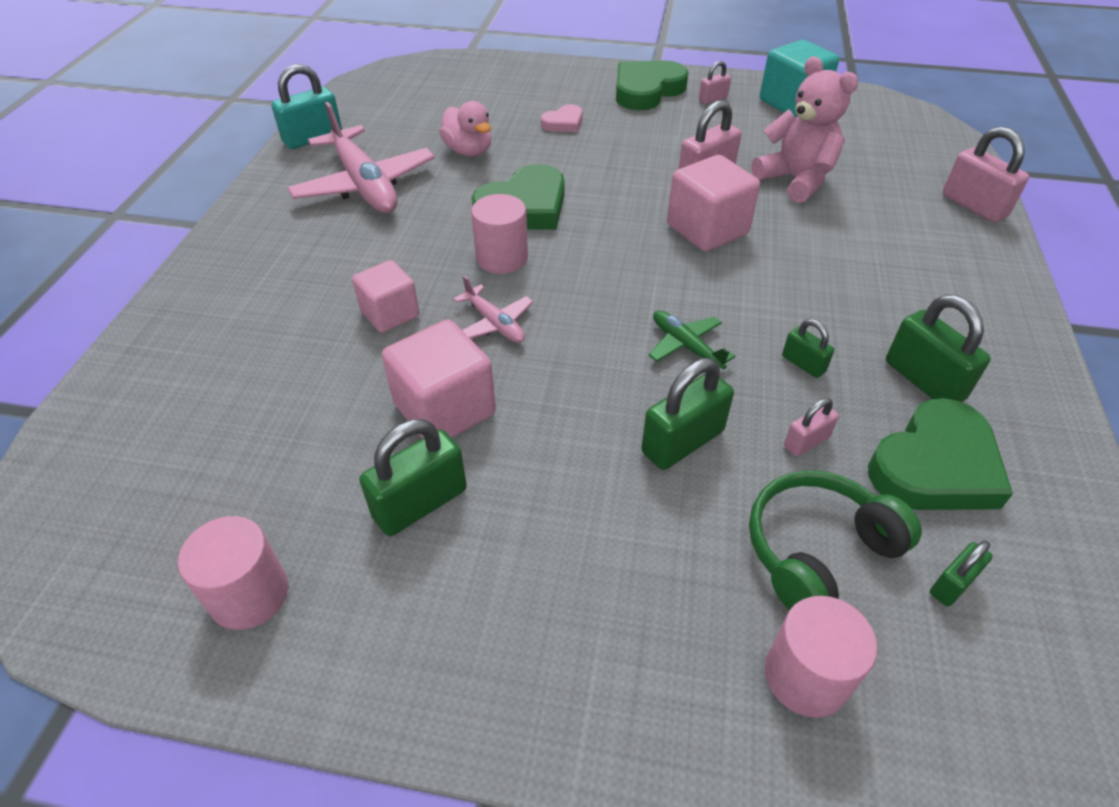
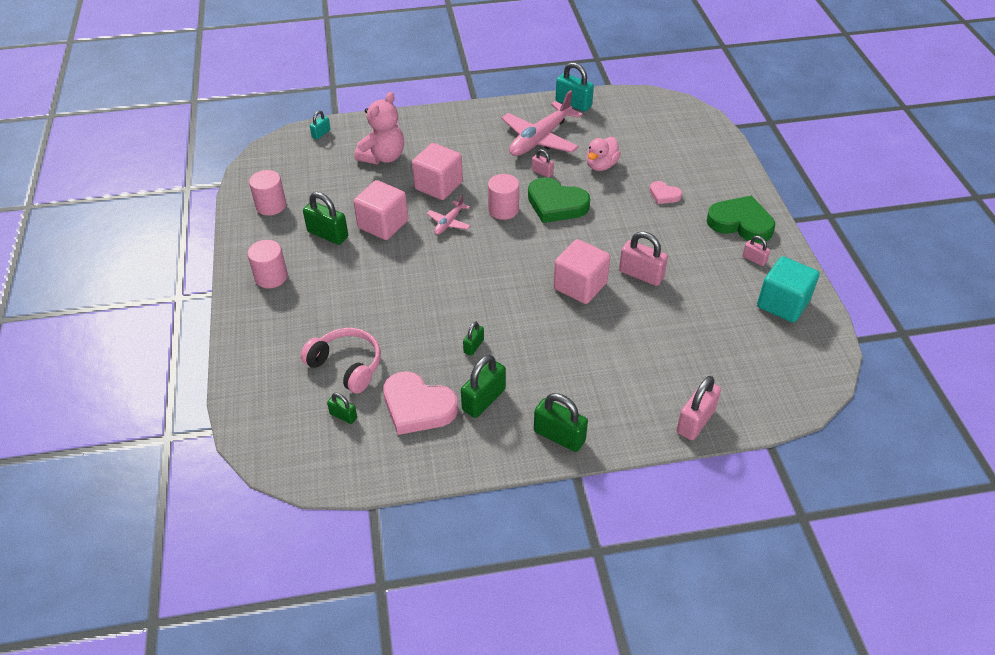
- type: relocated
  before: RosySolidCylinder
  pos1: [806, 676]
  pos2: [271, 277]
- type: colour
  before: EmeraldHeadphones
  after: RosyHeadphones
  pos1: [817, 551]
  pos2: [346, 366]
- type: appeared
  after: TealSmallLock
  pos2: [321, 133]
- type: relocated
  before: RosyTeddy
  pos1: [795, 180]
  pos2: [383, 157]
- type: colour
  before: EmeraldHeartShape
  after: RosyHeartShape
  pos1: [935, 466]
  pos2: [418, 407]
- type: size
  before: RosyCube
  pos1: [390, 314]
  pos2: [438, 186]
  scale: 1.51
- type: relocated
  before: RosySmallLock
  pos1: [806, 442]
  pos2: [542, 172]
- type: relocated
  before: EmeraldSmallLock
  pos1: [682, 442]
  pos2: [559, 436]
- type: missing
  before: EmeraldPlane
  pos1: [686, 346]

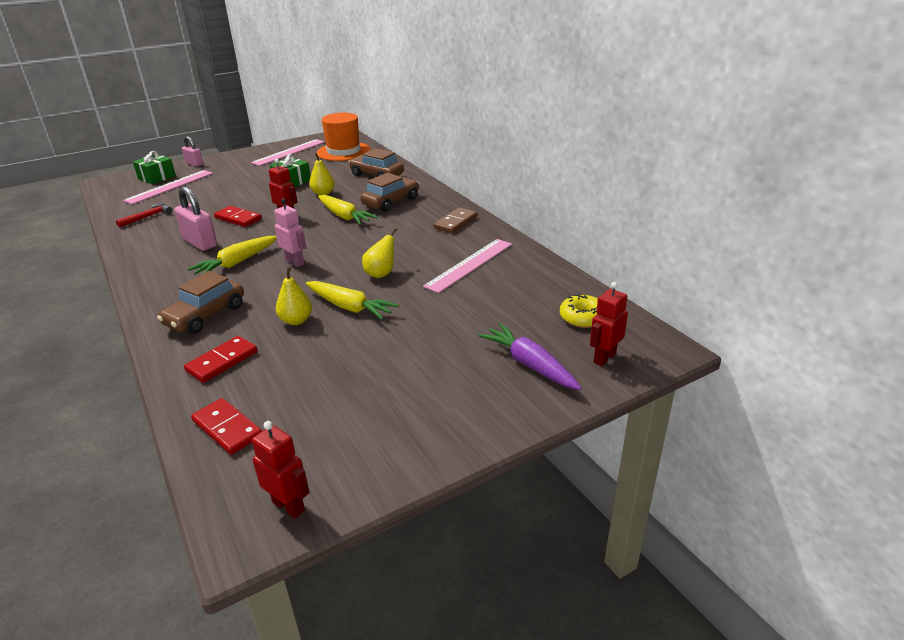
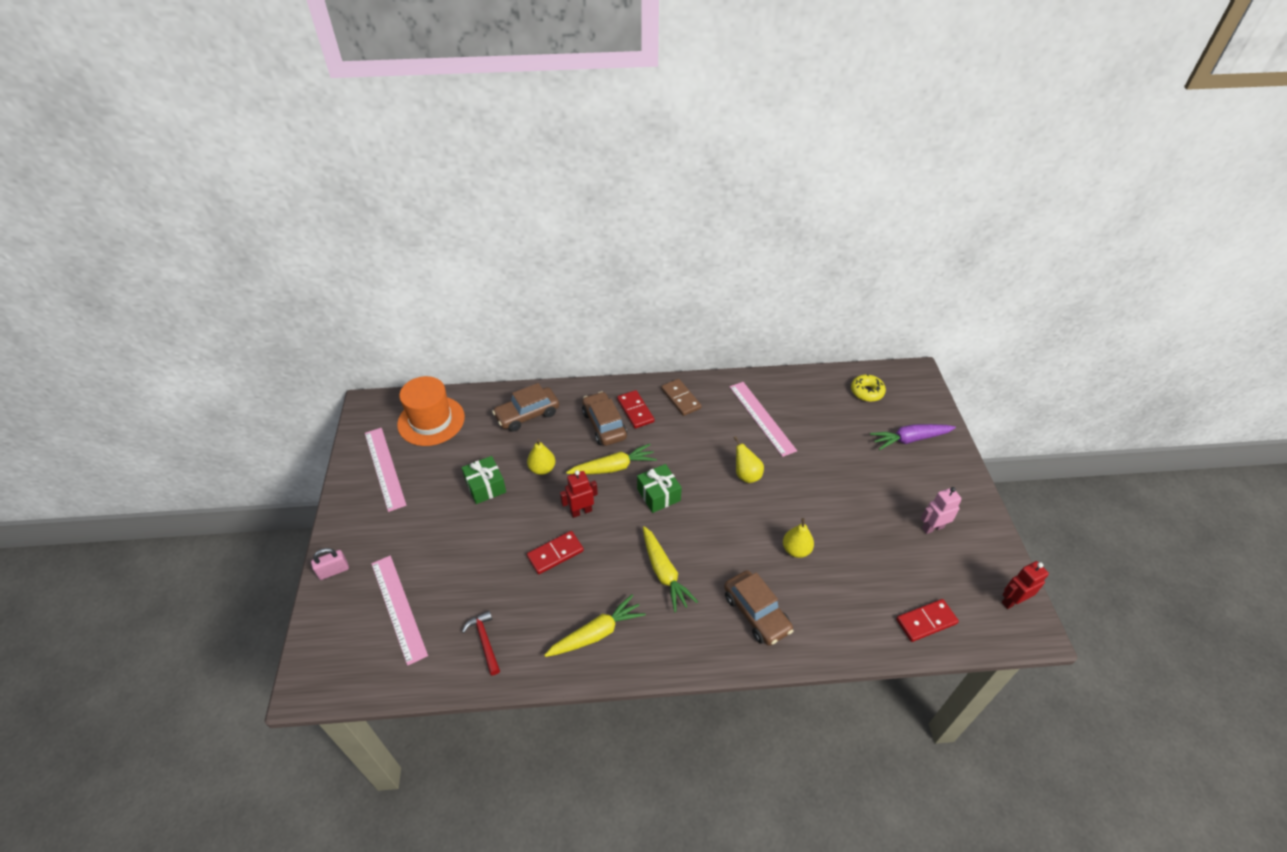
- type: relocated
  before: YellowCarrot
  pos1: [350, 307]
  pos2: [596, 633]
- type: relocated
  before: ScarletDominoPiece
  pos1: [222, 361]
  pos2: [635, 411]
- type: relocated
  before: EmeraldGift
  pos1: [157, 177]
  pos2: [658, 495]
- type: relocated
  before: RosyRobot
  pos1: [295, 262]
  pos2: [932, 527]
- type: missing
  before: RosySmallLock
  pos1: [200, 242]
- type: missing
  before: ScarletRobot
  pos1: [604, 358]

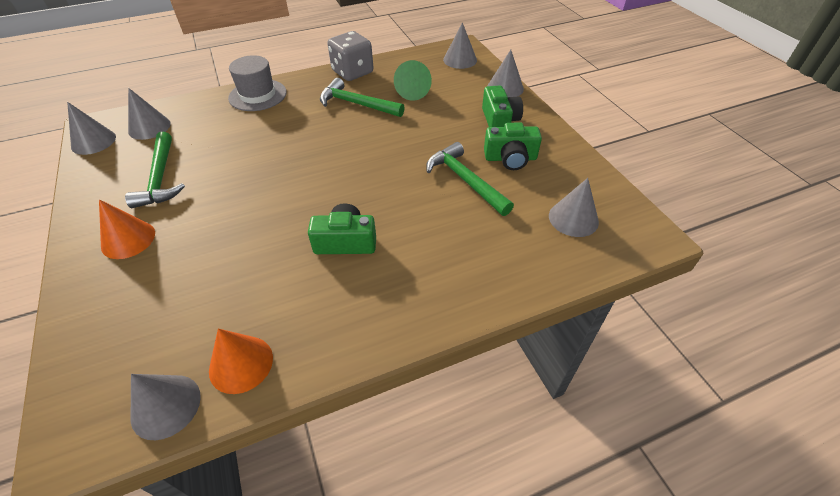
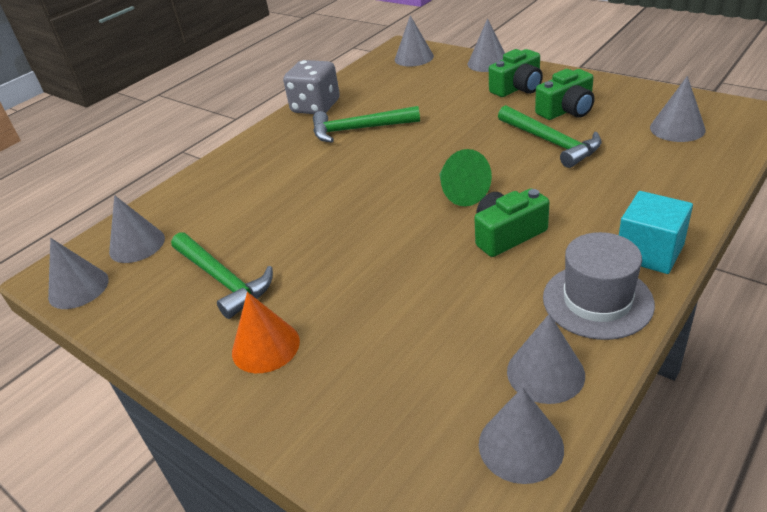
- type: relocated
  before: EmeraldSolidCone
  pos1: [413, 91]
  pos2: [460, 193]
- type: spun
  before: EmeraldCamera
  pos1: [499, 121]
  pos2: [517, 88]
  turn: 90
- type: spun
  before: EmeraldCarpenter'sHammer
  pos1: [465, 181]
  pos2: [551, 142]
  turn: -150
- type: colour
  before: OrangeColouredSolidCone
  after: GreySolidCone
  pos1: [241, 364]
  pos2: [545, 372]
- type: relocated
  before: GreyTallHat
  pos1: [257, 95]
  pos2: [597, 301]
- type: appeared
  after: TealCube
  pos2: [649, 252]

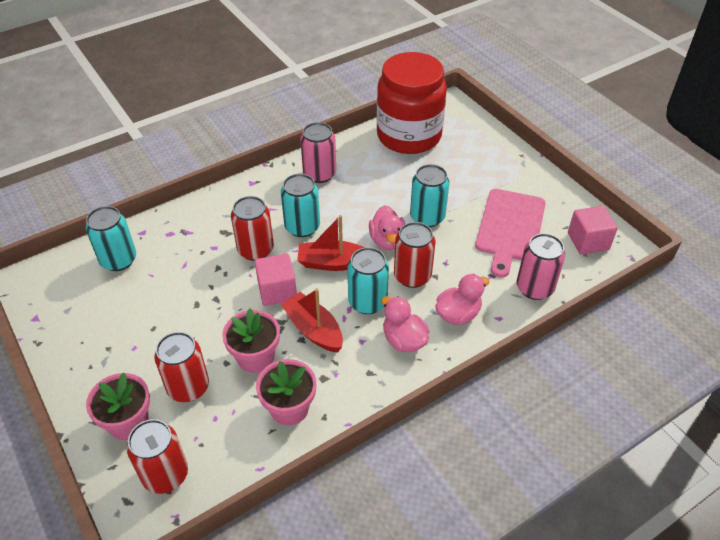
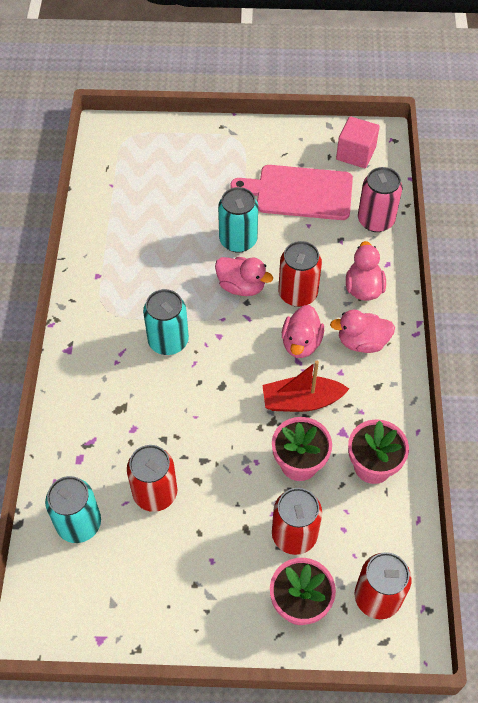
- type: relocated
  before: ScarletTin
  pos1: [255, 250]
  pos2: [155, 493]
- type: spun
  before: RosyChoppingBoard
  pos1: [510, 228]
  pos2: [299, 192]
  turn: 135
- type: exchanged
  before: TealTin
  after: RosyDuck
  pos1: [367, 302]
  pos2: [301, 343]
- type: missing
  before: RosyCube
  pos1: [277, 291]
- type: missing
  before: ScarletToyBoat
  pos1: [332, 263]
- type: missing
  before: RosyTin
  pos1: [319, 174]
- type: missing
  before: ScarletJamJar
  pos1: [409, 136]

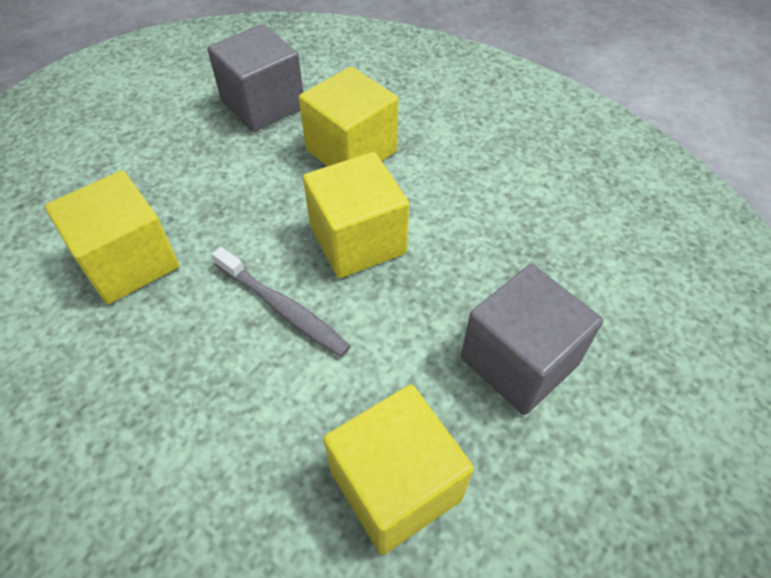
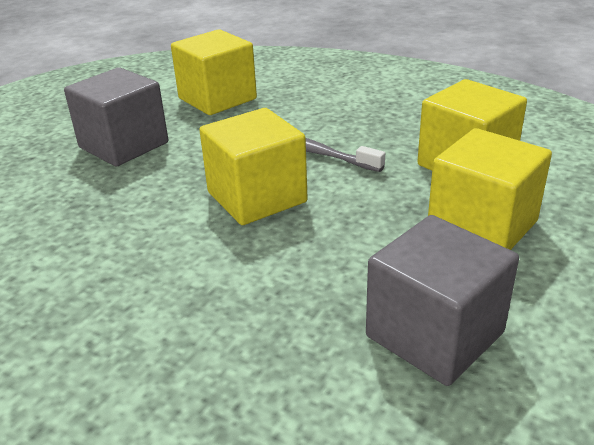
- type: relocated
  before: YellowCube
  pos1: [351, 151]
  pos2: [482, 226]

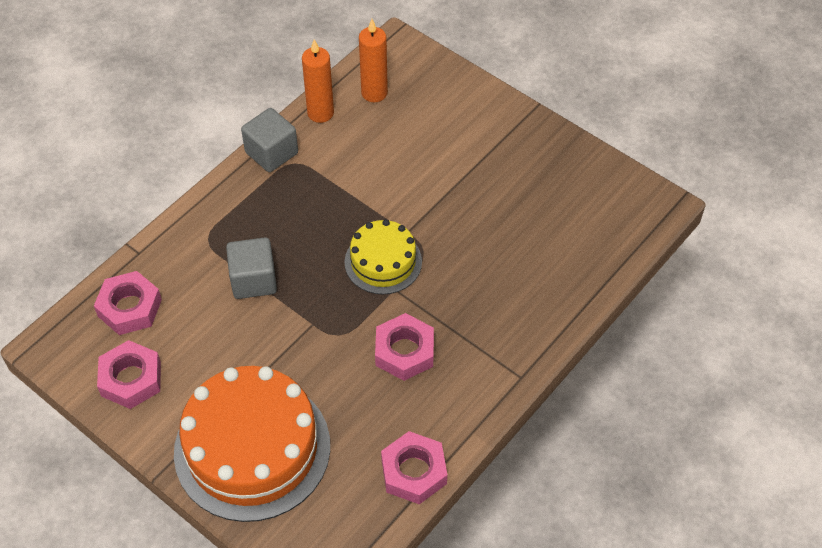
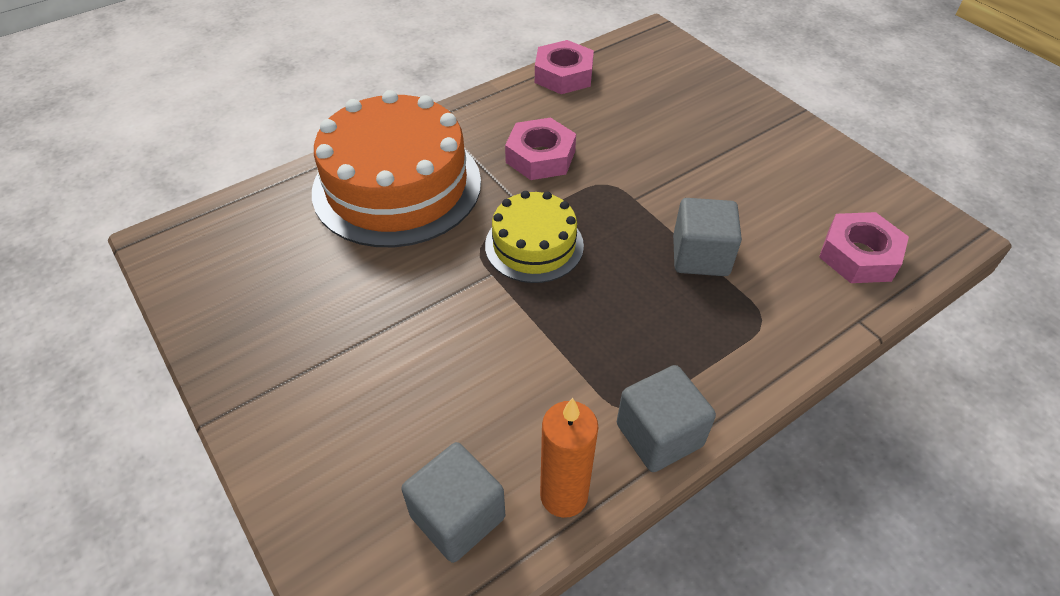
- type: relocated
  before: OrangeColouredCake
  pos1: [252, 448]
  pos2: [397, 186]
- type: exchanged
  before: OrangeColouredCandle
  after: GreyCube
  pos1: [374, 93]
  pos2: [457, 516]
- type: missing
  before: RosyHexNut
  pos1: [131, 379]

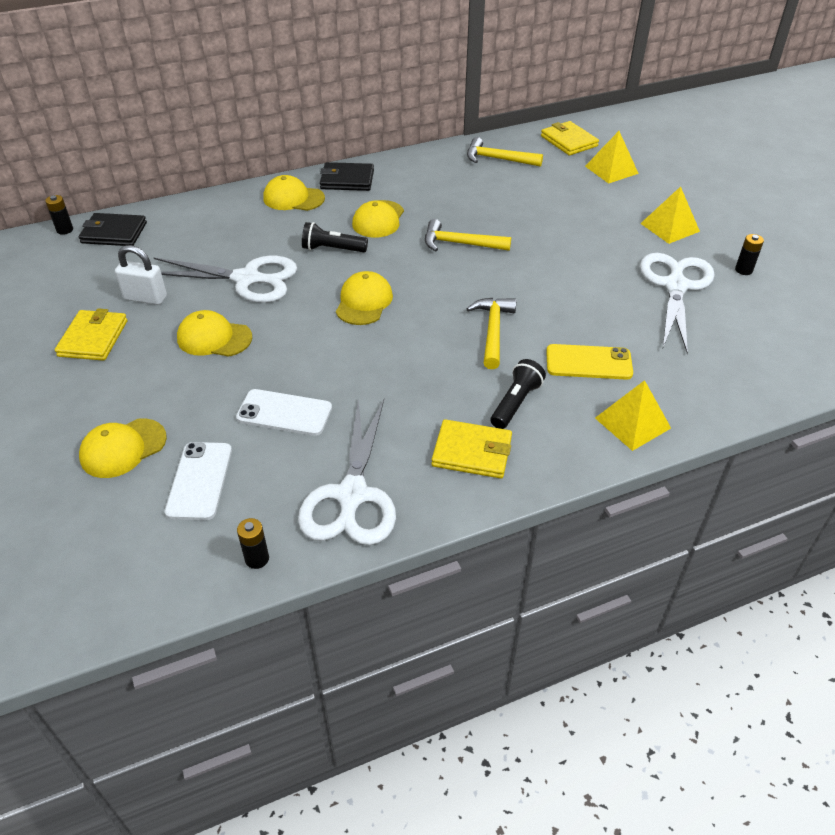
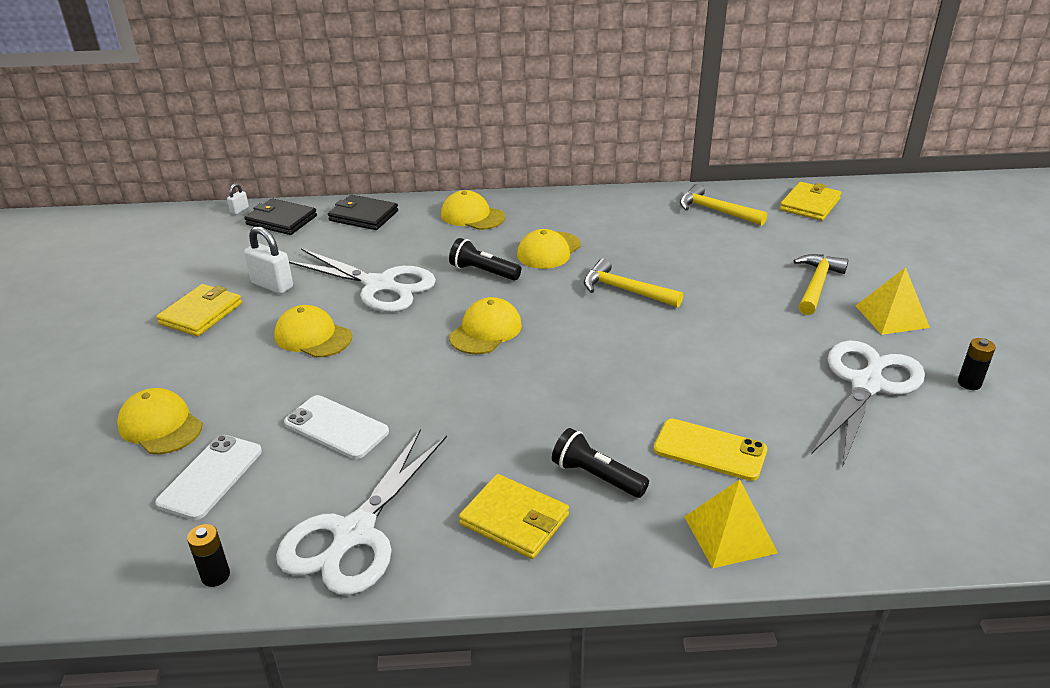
- type: spun
  before: YellowCap
  pos1: [123, 448]
  pos2: [160, 425]
  turn: 60
- type: exchanged
  before: JetBlackAaBattery
  after: SnowWhiteSmallLock
  pos1: [65, 230]
  pos2: [239, 210]
- type: relocated
  before: JetBlackWallet
  pos1: [347, 180]
  pos2: [363, 216]
- type: spun
  before: JetBlackPocketTorch
  pos1: [516, 403]
  pos2: [596, 476]
  turn: -105
- type: spun
  before: YellowWallet
  pos1: [568, 141]
  pos2: [809, 204]
  turn: 45
- type: relocated
  before: YellowCarpenter'sHammer
  pos1: [493, 331]
  pos2: [816, 285]
- type: missing
  before: YellowSolidPyramid
  pos1: [611, 169]

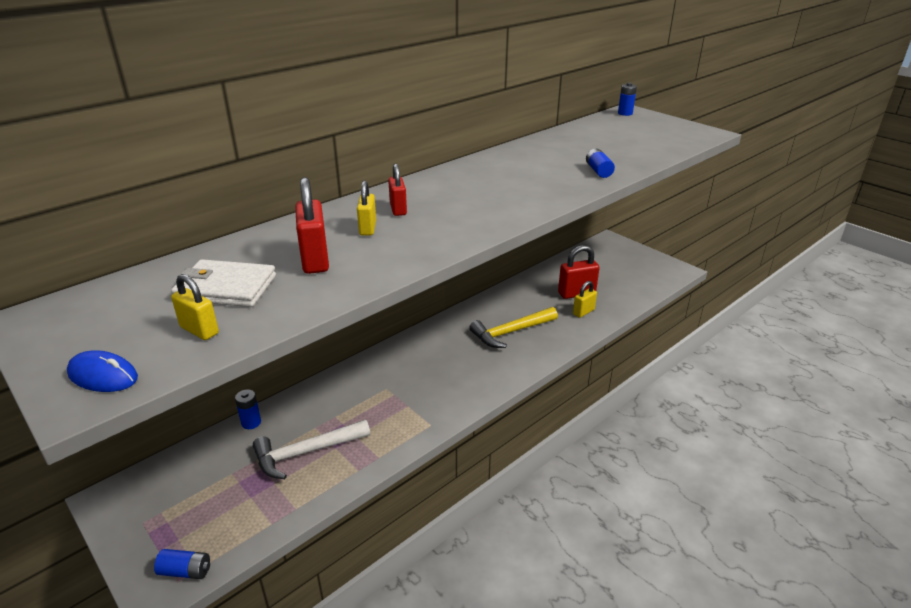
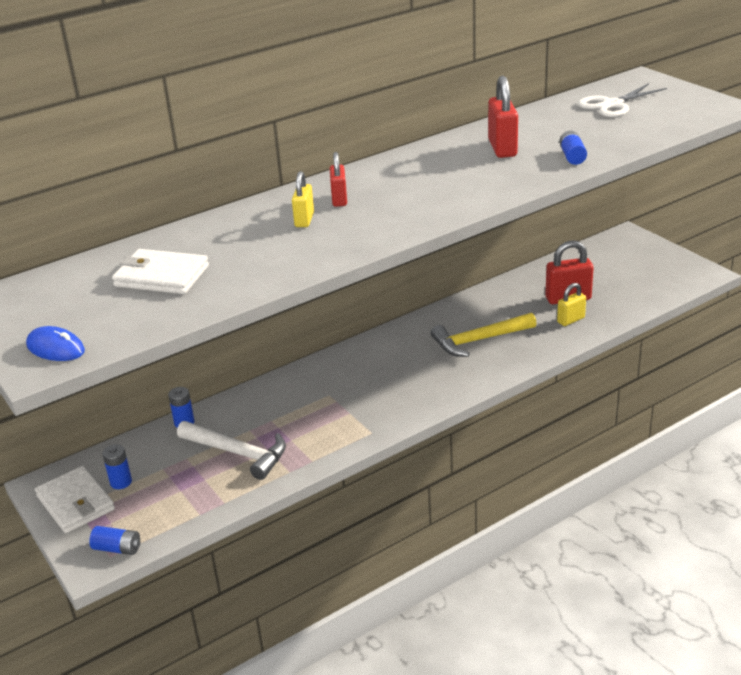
- type: appeared
  after: SnowWhiteWallet
  pos2: [75, 503]
- type: relocated
  before: RoyalBlueAaBattery
  pos1: [625, 113]
  pos2: [121, 482]
- type: spun
  before: SnowWhiteCarpenter'sHammer
  pos1: [306, 453]
  pos2: [238, 453]
  turn: -135
- type: relocated
  before: ScarletSmallLock
  pos1: [315, 260]
  pos2: [502, 148]
- type: appeared
  after: SnowWhiteScissors
  pos2: [612, 105]
- type: missing
  before: YellowSmallLock
  pos1: [199, 330]

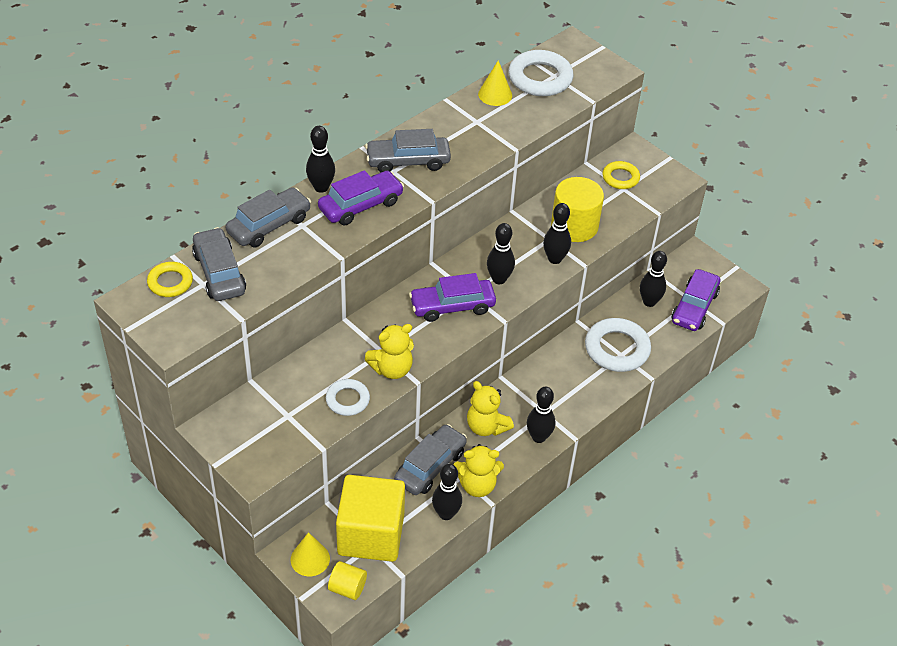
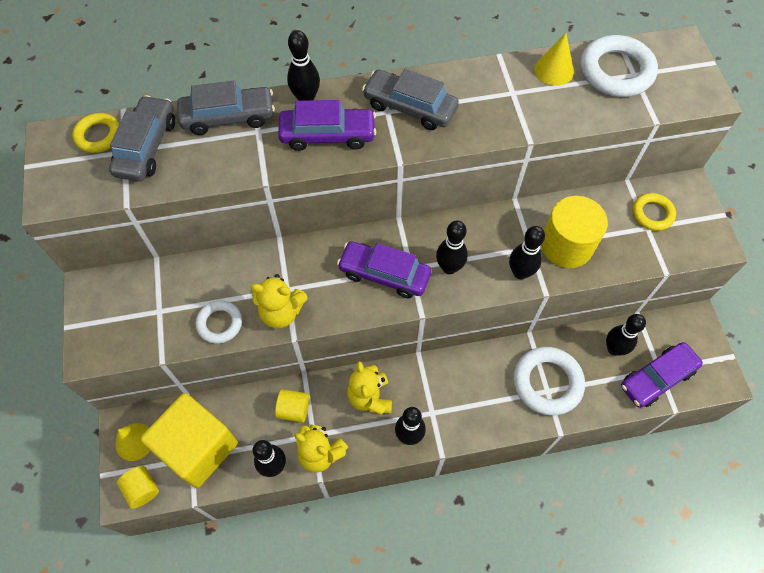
- type: exchanged
  before: GreyAutomobile
  after: YellowSolidCylinder
  pos1: [430, 466]
  pos2: [294, 409]

